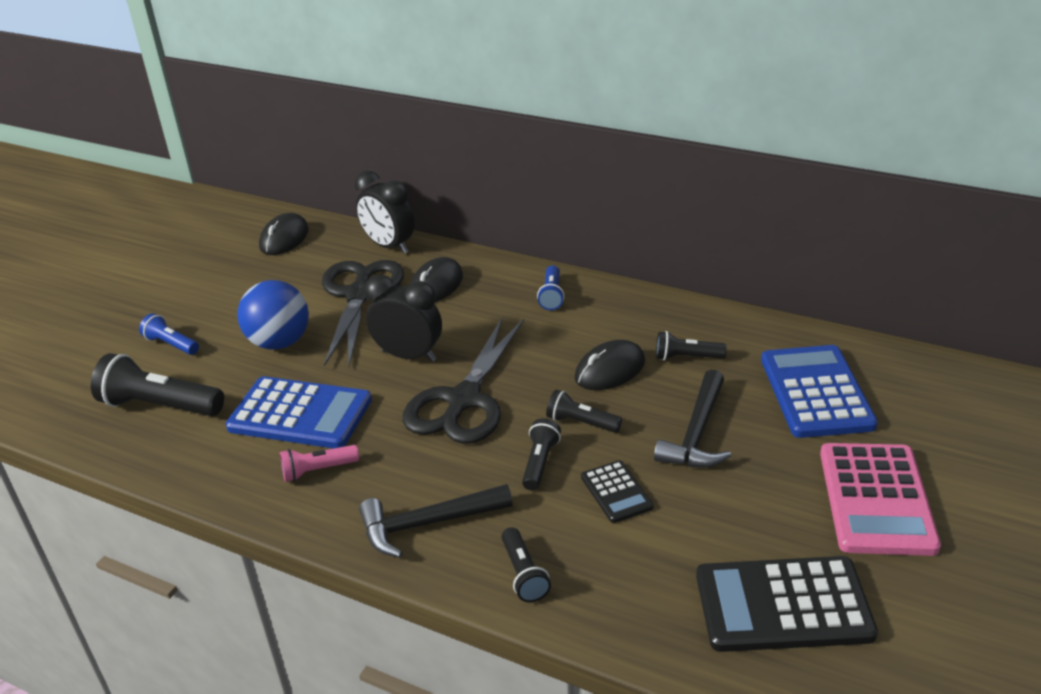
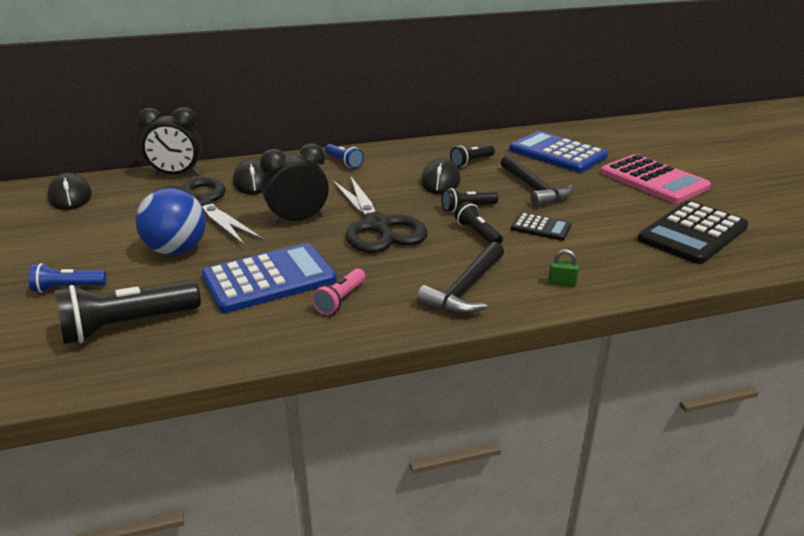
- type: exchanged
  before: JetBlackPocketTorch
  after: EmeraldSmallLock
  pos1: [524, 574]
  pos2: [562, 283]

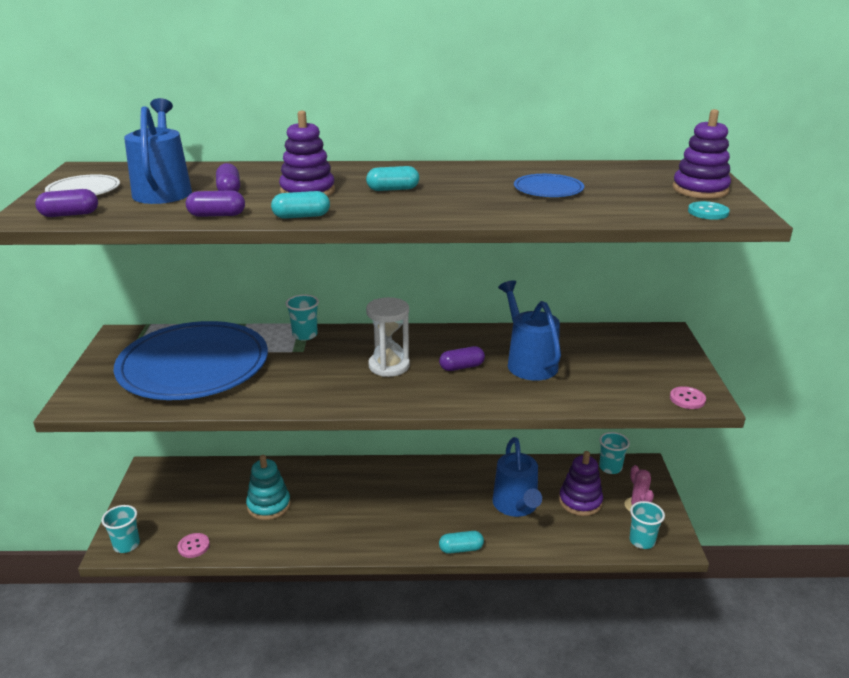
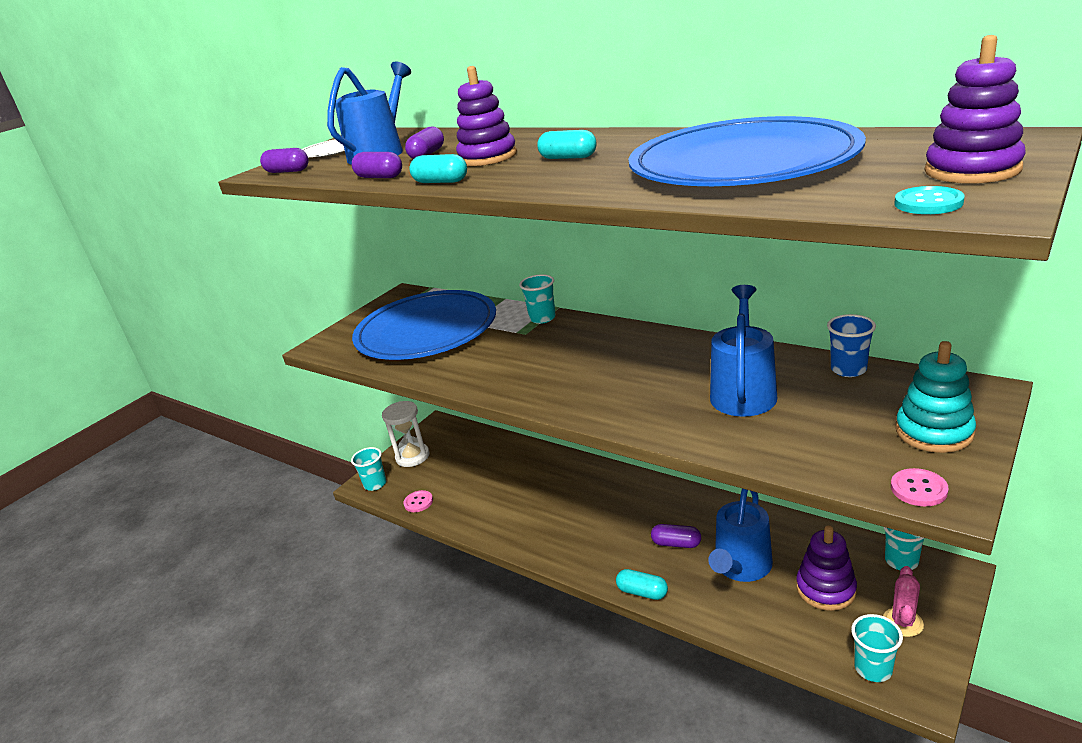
- type: relocated
  before: SnowWhiteSandTimer
  pos1: [389, 366]
  pos2: [412, 456]
- type: size
  before: RoyalBluePlate
  pos1: [548, 189]
  pos2: [742, 162]
  scale: 2.39
- type: relocated
  before: VioletCapsule
  pos1: [461, 367]
  pos2: [676, 544]
- type: appeared
  after: RoyalBlueBeaker
  pos2: [848, 369]
- type: relocated
  before: TealStackingToy
  pos1: [269, 505]
  pos2: [934, 432]

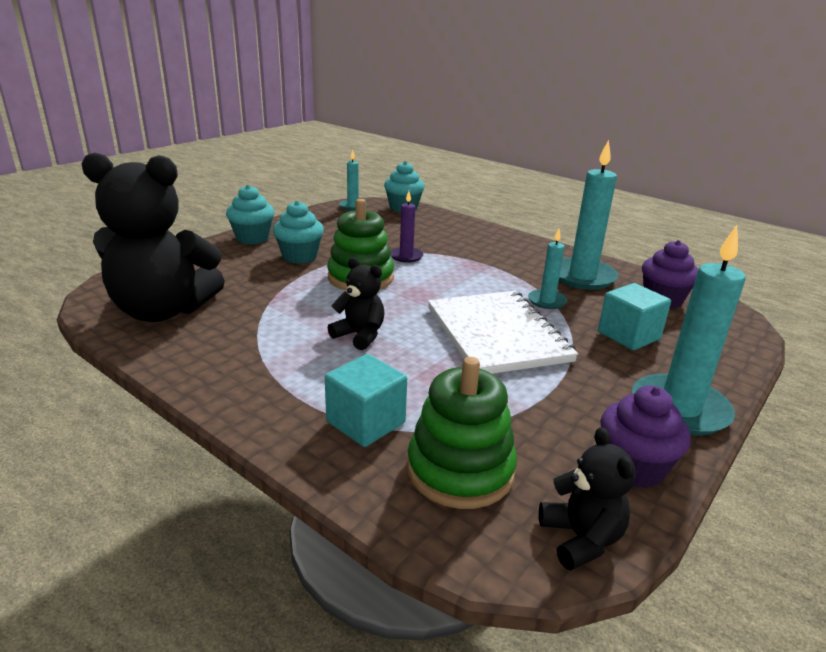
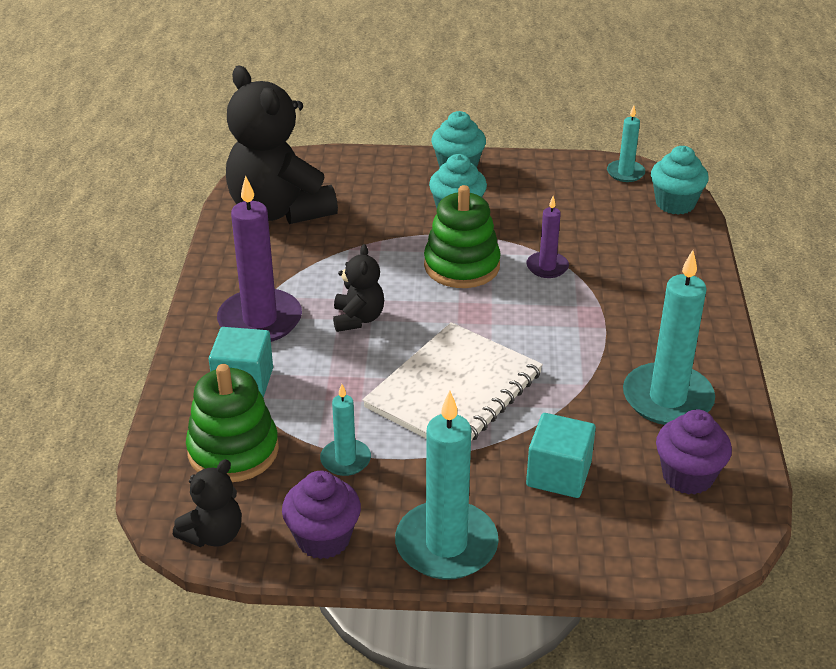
- type: appeared
  after: VioletCandle
  pos2: [260, 320]
- type: relocated
  before: TealCandle
  pos1: [547, 301]
  pos2: [345, 460]

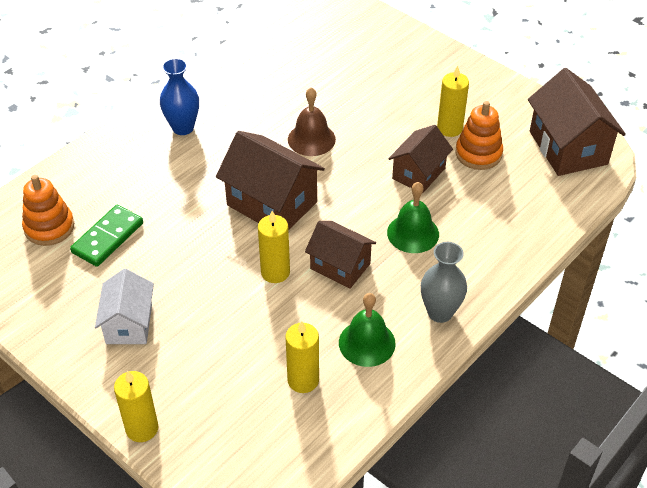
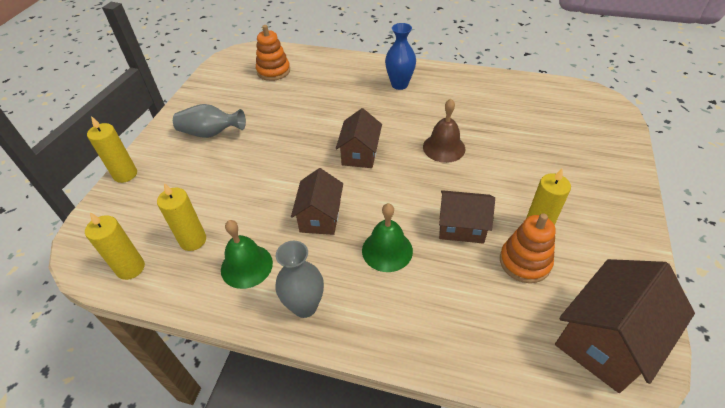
- type: relocated
  before: YellowCandle
  pos1: [275, 272]
  pos2: [130, 268]
- type: exchanged
  before: SnowWhiteToyHouse
  after: GreyFlowerVase
  pos1: [129, 324]
  pos2: [211, 133]
- type: size
  before: RussetToyHouse
  pos1: [272, 204]
  pos2: [360, 154]
  scale: 0.64
- type: missing
  before: EmeraldDominoPiece
  pos1: [108, 238]

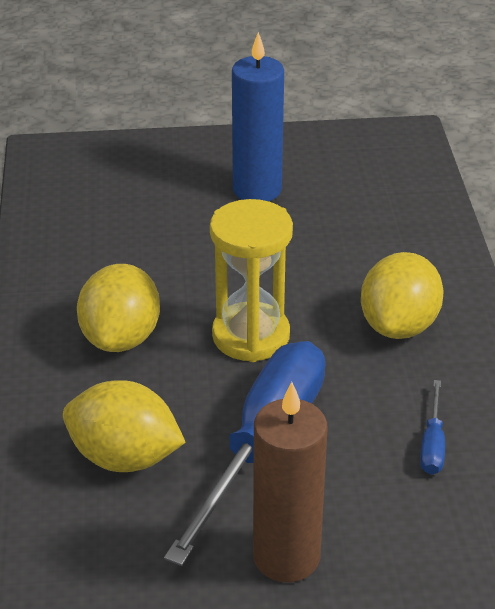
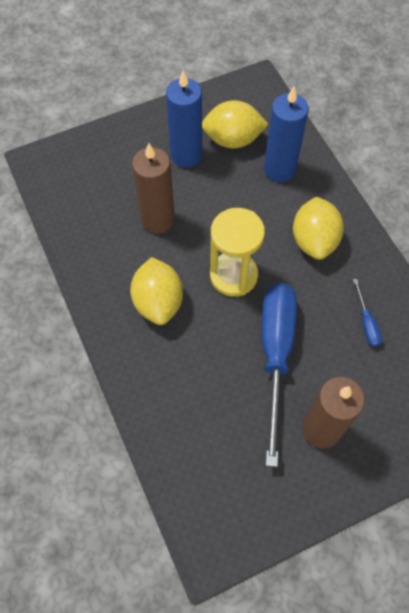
- type: appeared
  after: RussetCandle
  pos2: [158, 220]
- type: relocated
  before: YellowCitrusFruit
  pos1: [124, 457]
  pos2: [233, 139]
- type: appeared
  after: RoyalBlueCandle
  pos2: [279, 169]

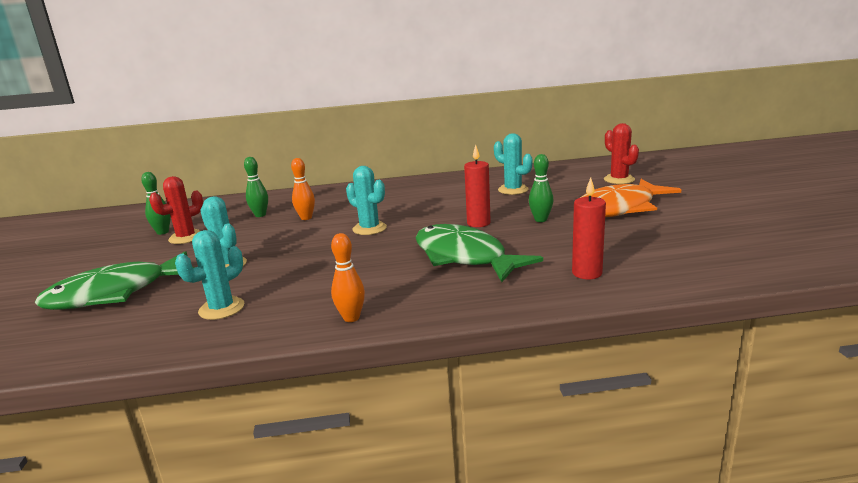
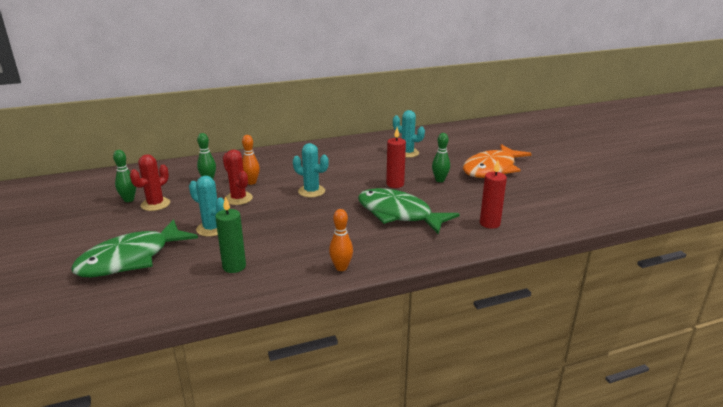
- type: exchanged
  before: TealCactus
  after: EmeraldCandle
  pos1: [221, 308]
  pos2: [234, 267]
- type: relocated
  before: ScarletCactus
  pos1: [619, 179]
  pos2: [238, 198]

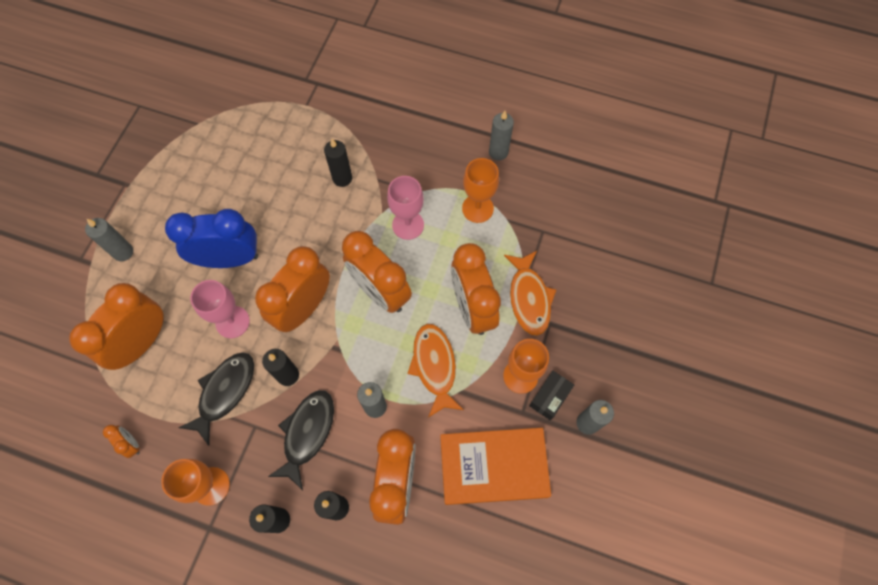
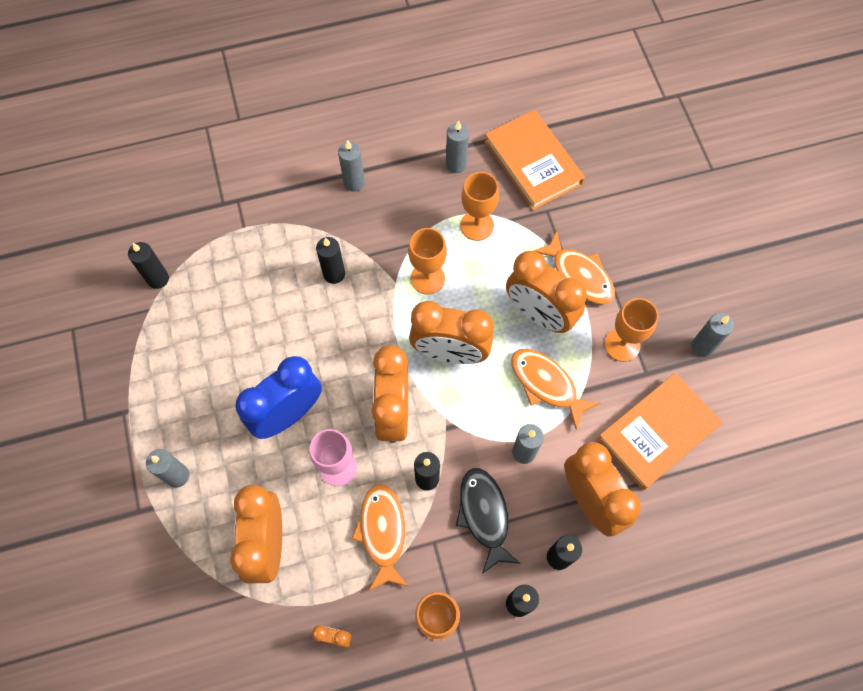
- type: appeared
  after: JetBlackCandle
  pos2: [158, 279]
- type: appeared
  after: GreyCandle
  pos2: [354, 183]
- type: colour
  before: JetBlackFish
  after: OrangeColouredFish
  pos1: [225, 392]
  pos2: [382, 532]
- type: colour
  before: RosyGoblet
  after: OrangeColouredGoblet
  pos1: [408, 225]
  pos2: [427, 278]
- type: appeared
  after: OrangeColouredBook
  pos2: [533, 163]
- type: missing
  before: JetBlackPackage
  pos1: [549, 397]

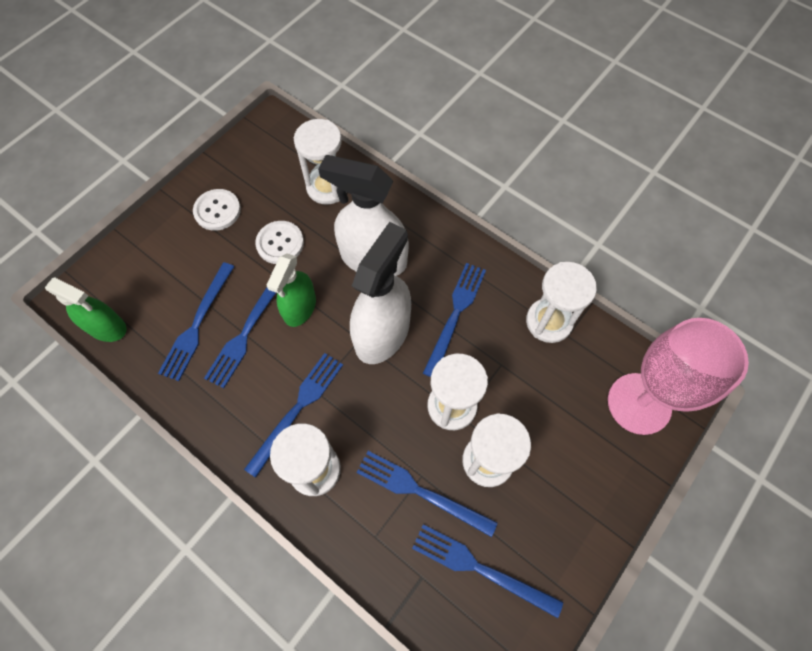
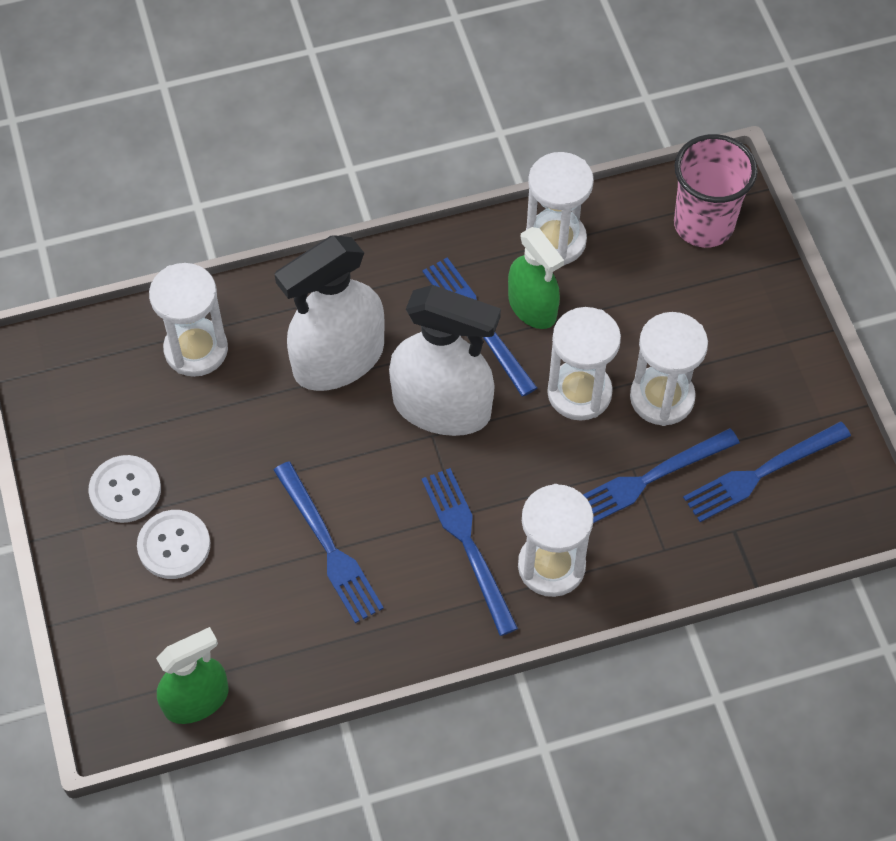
- type: relocated
  before: SnowWhiteShirtButton
  pos1: [280, 243]
  pos2: [174, 545]
- type: spun
  before: SnowWhiteSprayBottle
  pos1: [382, 333]
  pos2: [442, 407]
  turn: 135
- type: relocated
  before: EmeraldSprayBottle
  pos1: [300, 308]
  pos2: [532, 307]
- type: exchanged
  before: RosyGoblet
  after: RosyBeaker
  pos1: [639, 403]
  pos2: [703, 224]
- type: missing
  before: RoyalBlueTableFork
  pos1: [197, 324]

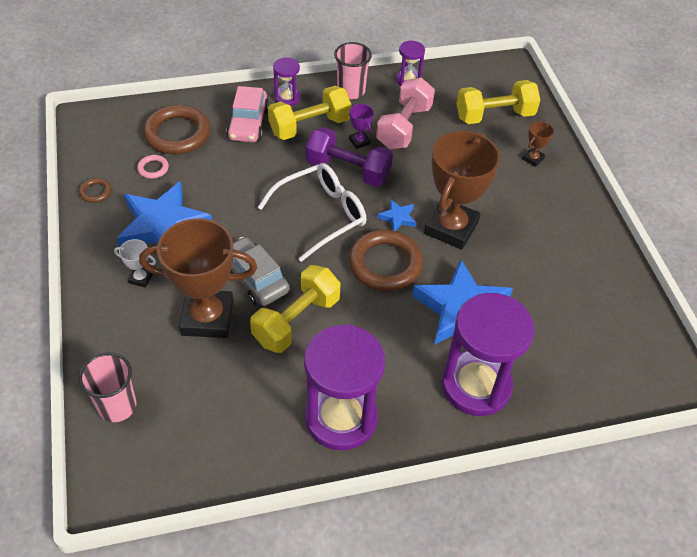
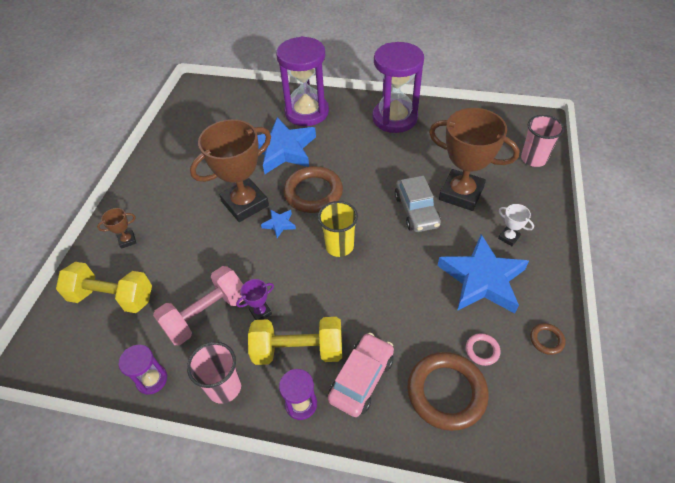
- type: spun
  before: VioletTrophy
  pos1: [359, 141]
  pos2: [260, 312]
  turn: 60
- type: exchanged
  before: SnowWhiteEyeglasses
  after: YellowBeaker
  pos1: [321, 215]
  pos2: [339, 246]
- type: missing
  before: YellowHandWeight
  pos1: [296, 320]
- type: missing
  before: VioletHandWeight
  pos1: [348, 170]

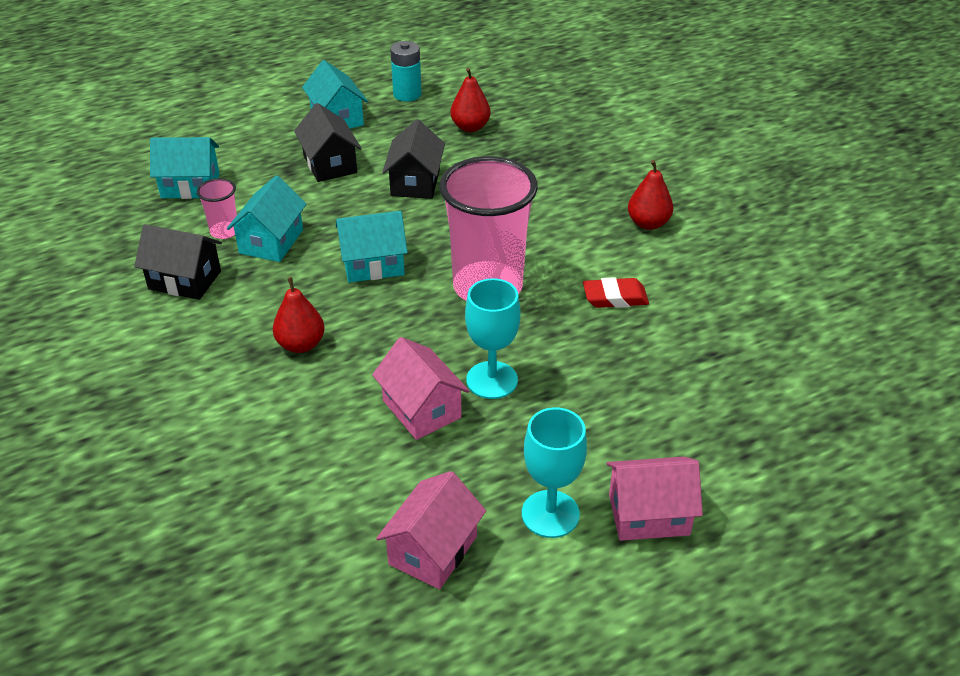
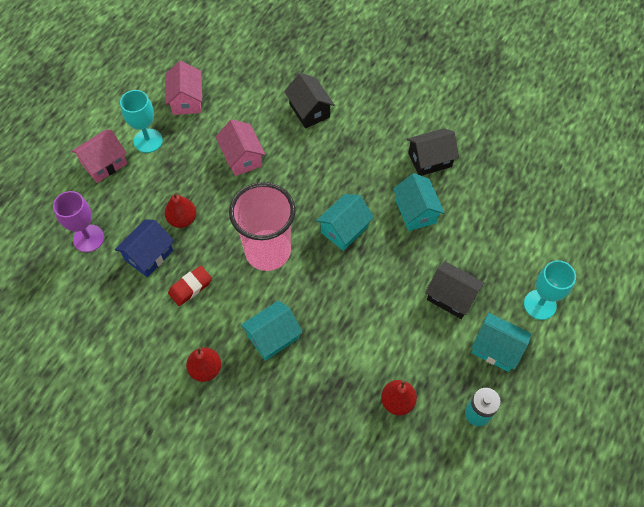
- type: appeared
  after: VioletGoblet
  pos2: [88, 238]
- type: appeared
  after: RoyalBlueToyHouse
  pos2: [149, 255]
- type: relocated
  before: ScarletPear
  pos1: [301, 344]
  pos2: [182, 219]
- type: spun
  before: RosyToyHouse
  pos1: [421, 409]
  pos2: [242, 157]
  turn: 45
- type: relocated
  before: TealToyHouse
  pos1: [190, 186]
  pos2: [273, 337]
- type: relocated
  before: JetBlackToyHouse
  pos1: [415, 182]
  pos2: [309, 111]
- type: relocated
  before: TealGoblet
  pos1: [492, 380]
  pos2: [539, 304]
- type: missing
  before: RosyBeaker
  pos1: [224, 231]

